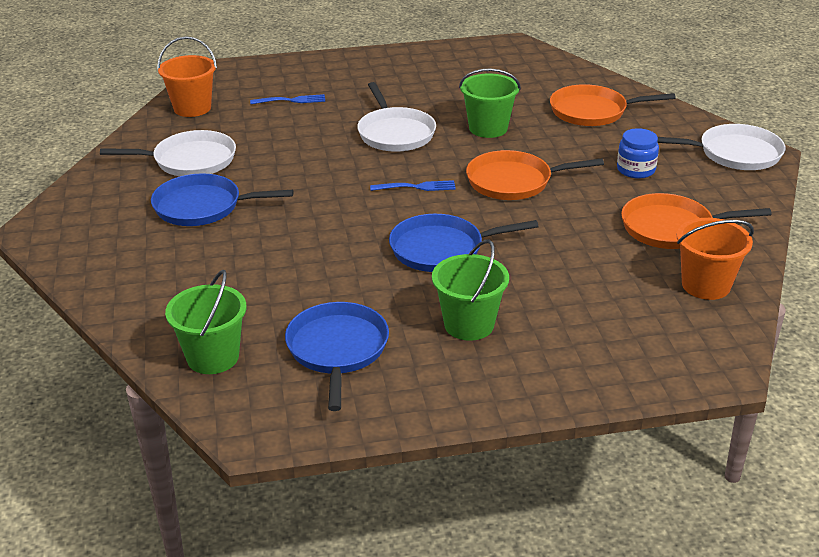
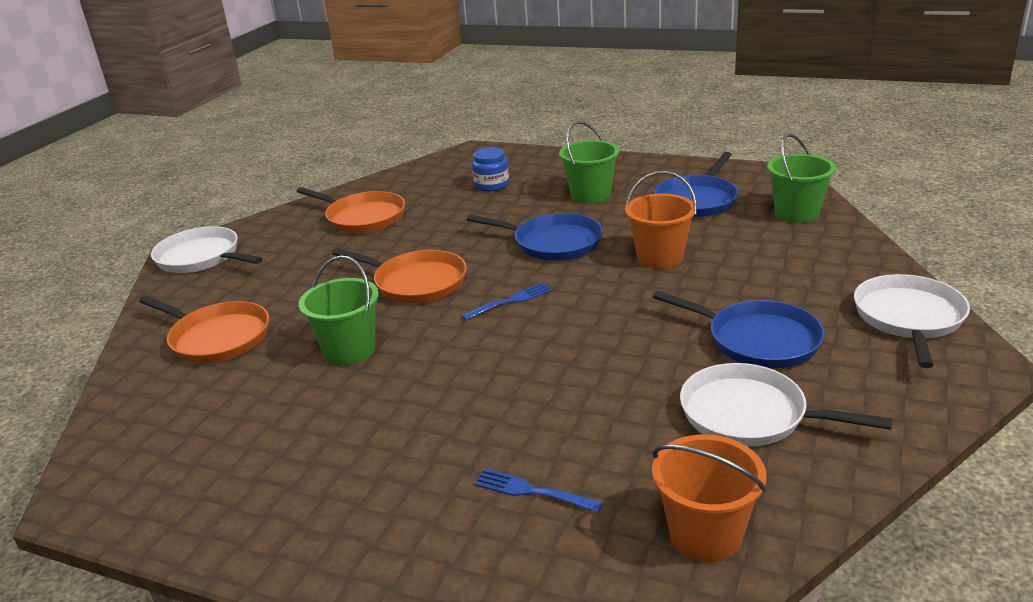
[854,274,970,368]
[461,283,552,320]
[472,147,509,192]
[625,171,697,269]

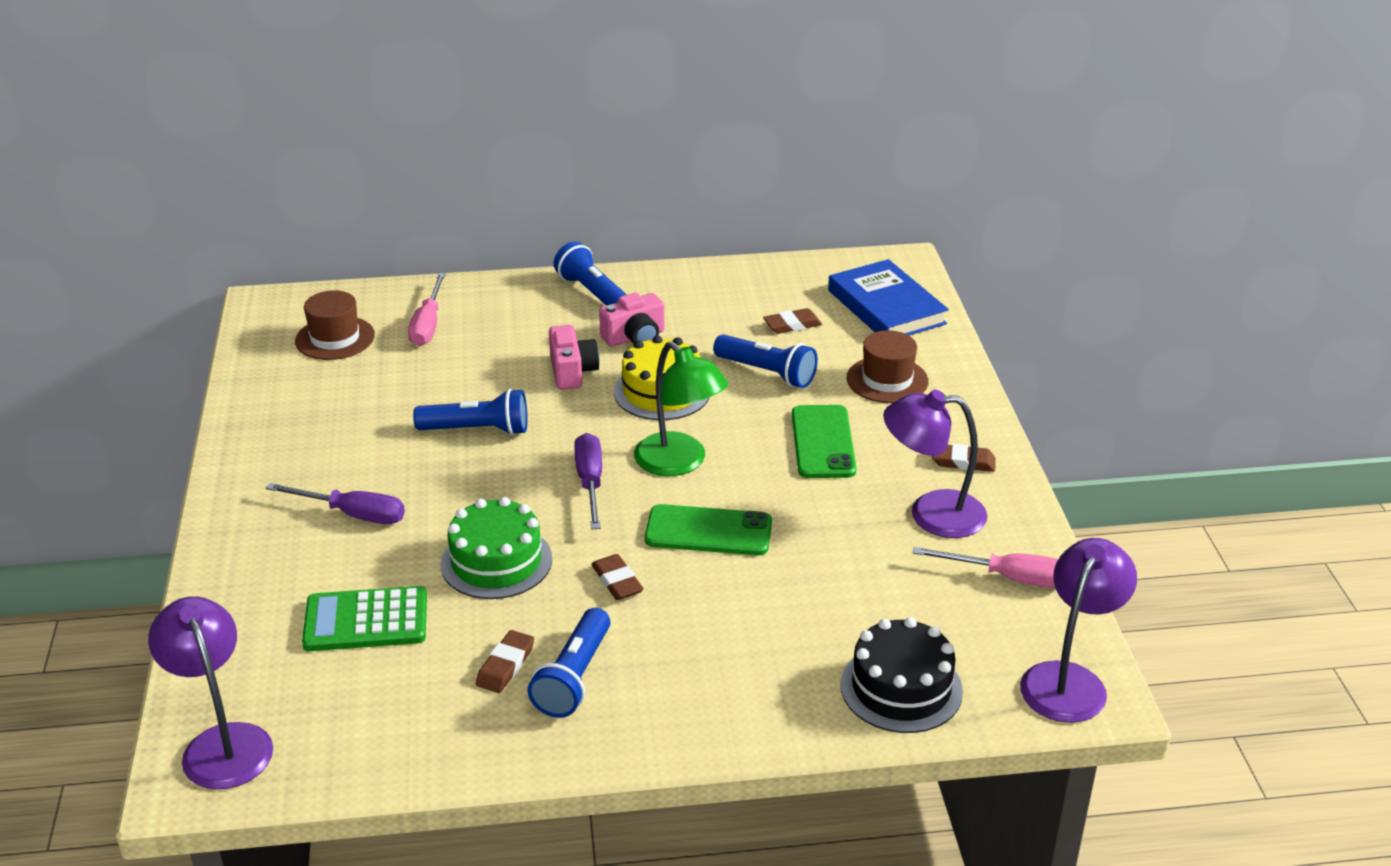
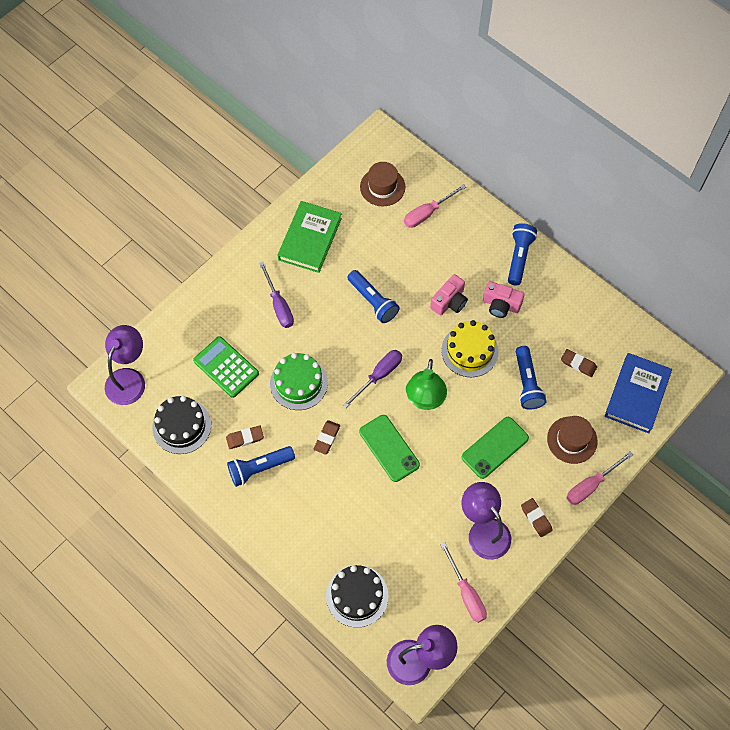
[152,396,211,454]
[277,201,342,273]
[566,452,633,505]

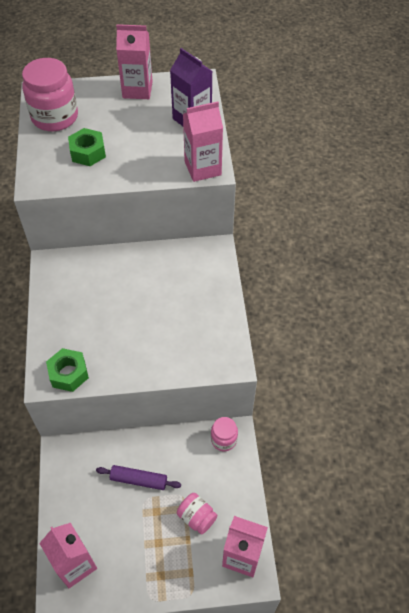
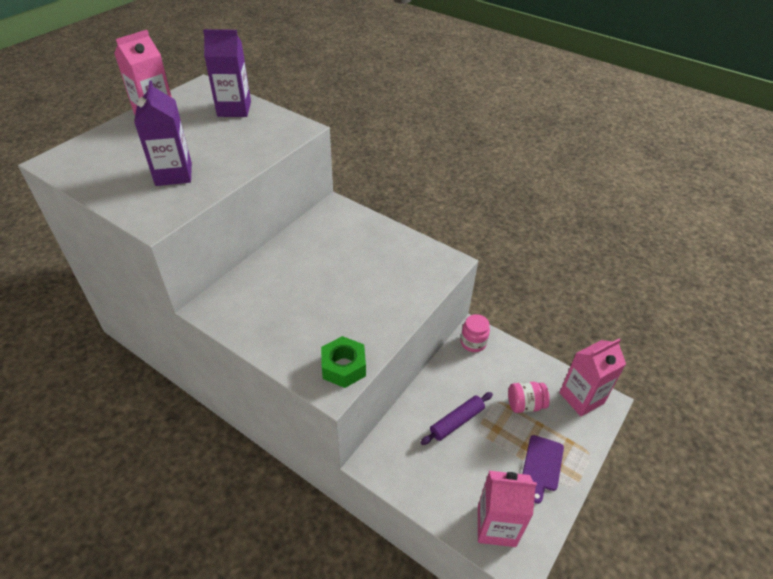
[22,58,78,131] (first image)
[134,80,192,186]
[183,102,223,182] (first image)
[522,435,564,504]

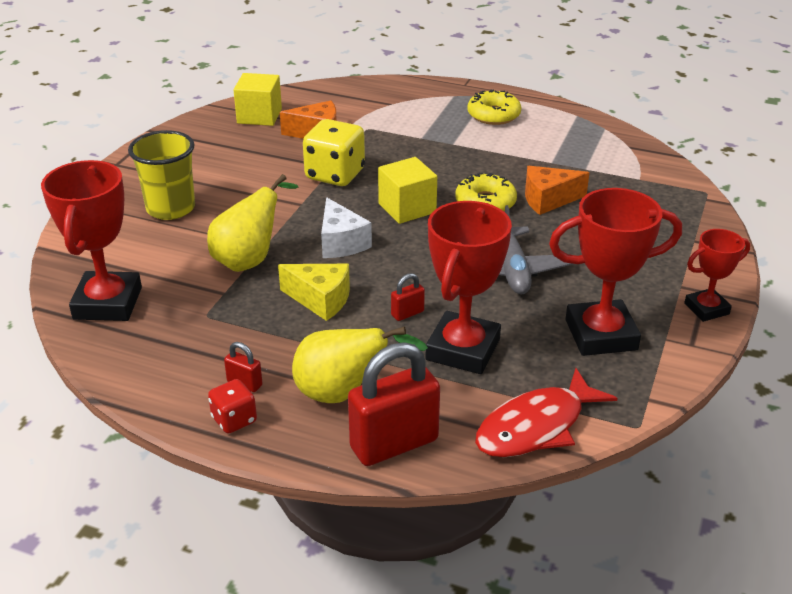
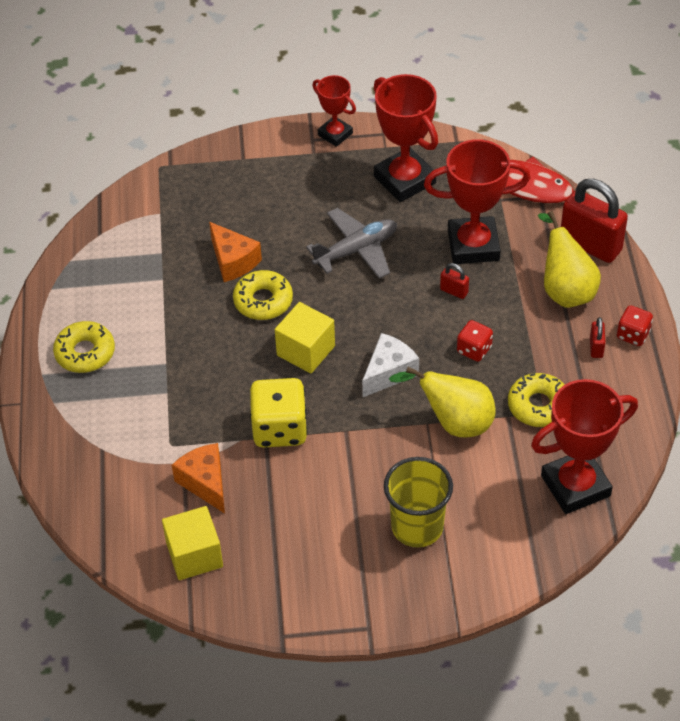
[457,320,493,362]
[508,373,565,427]

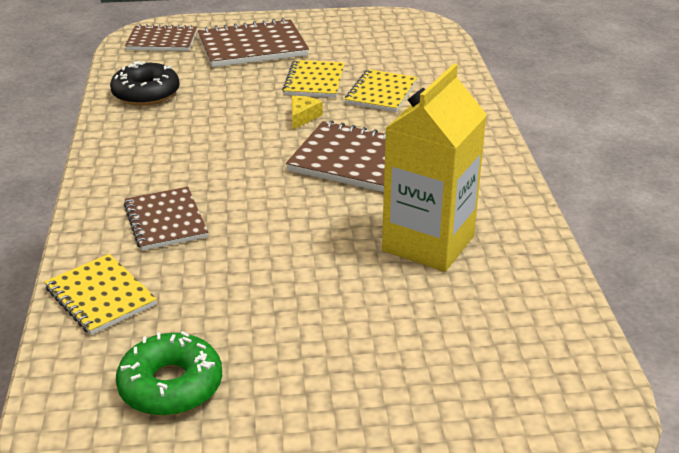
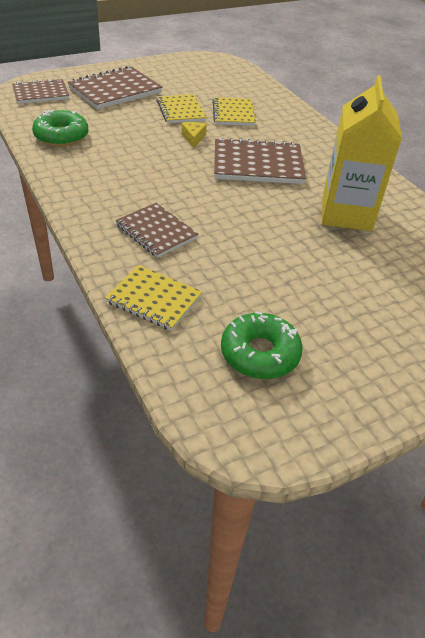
[32,110,88,146]

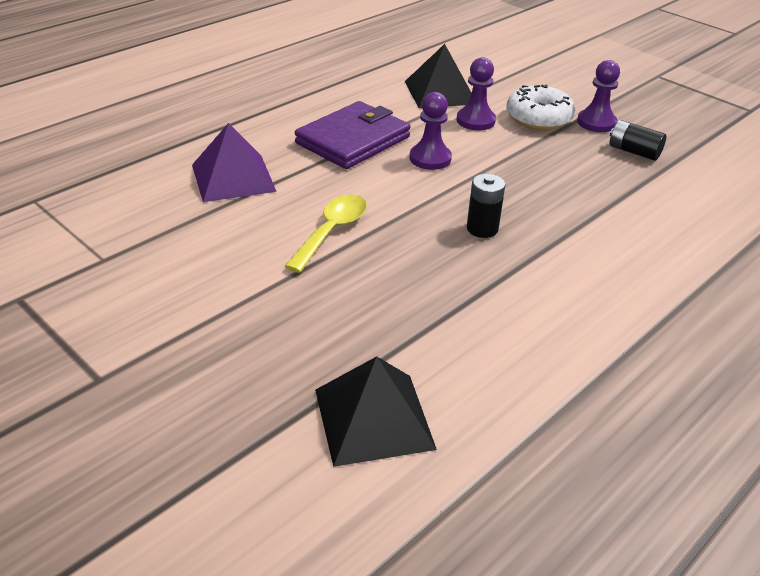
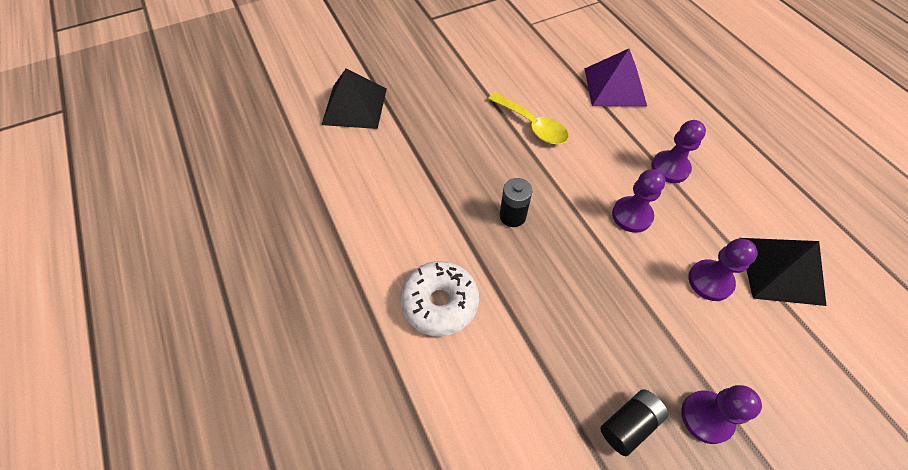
[651,120,706,183]
[400,261,479,336]

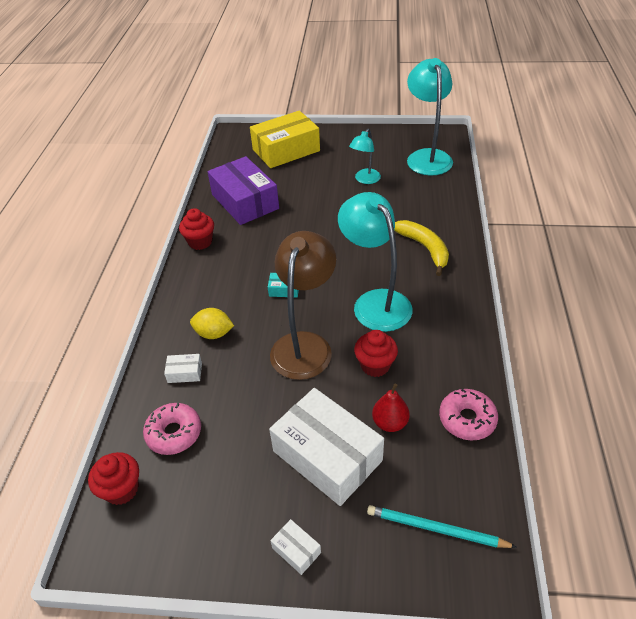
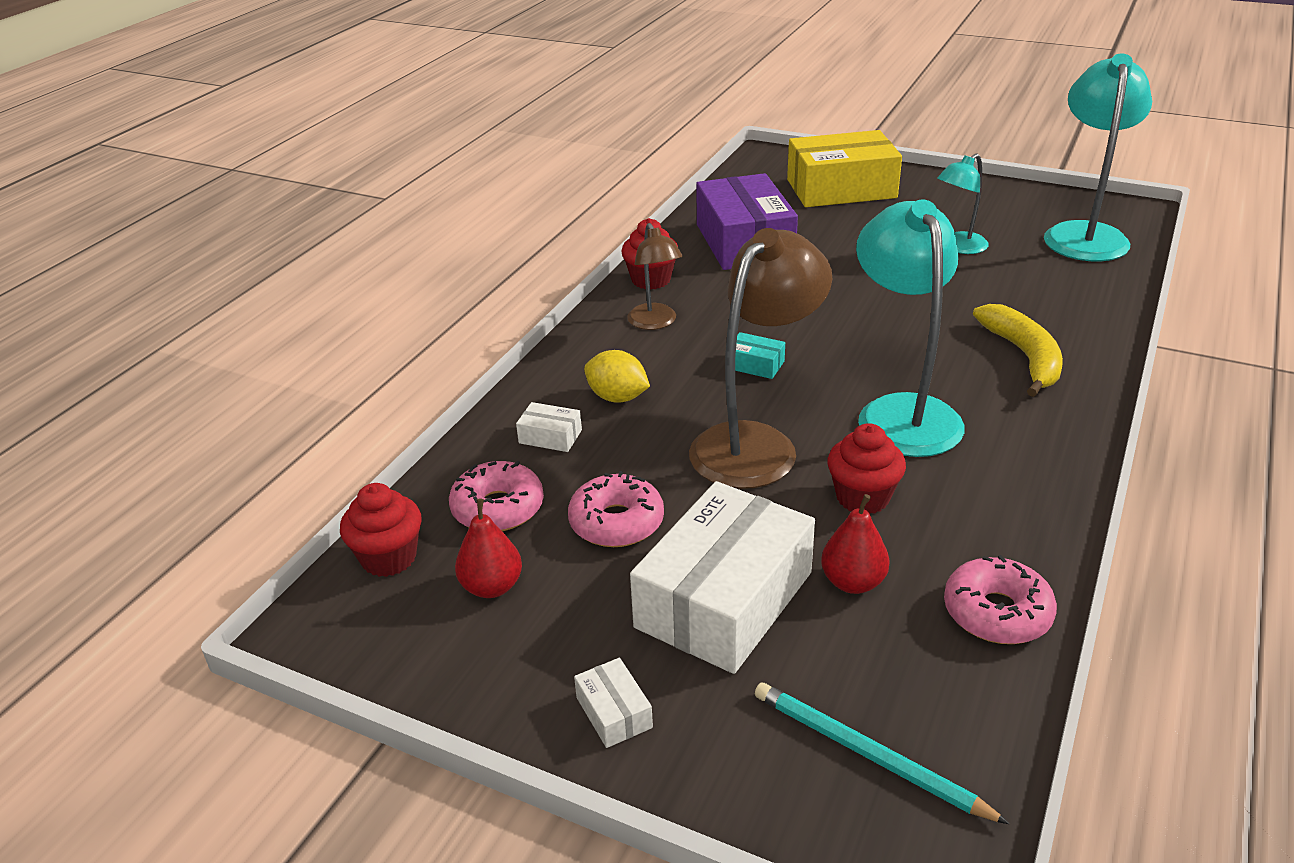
[630,481,815,674]
[455,499,522,598]
[568,471,664,547]
[627,223,683,330]

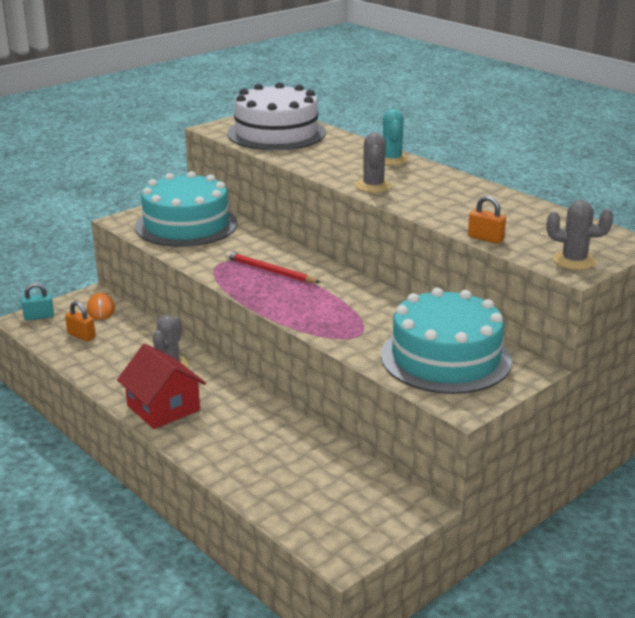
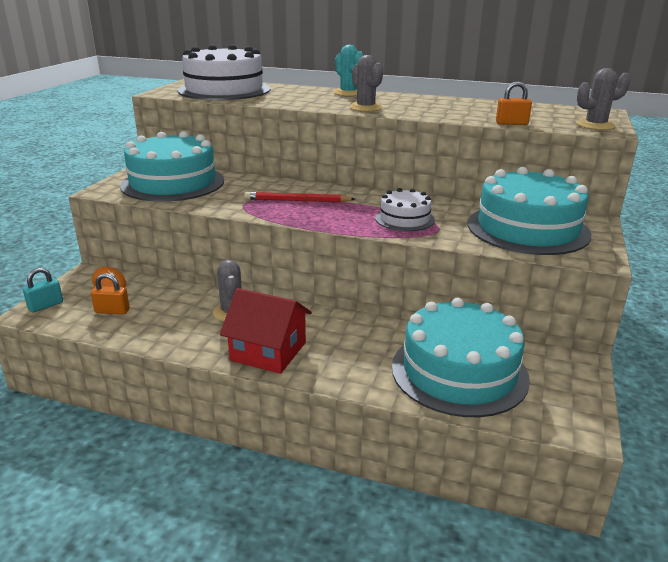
[375,188,435,231]
[392,298,530,417]

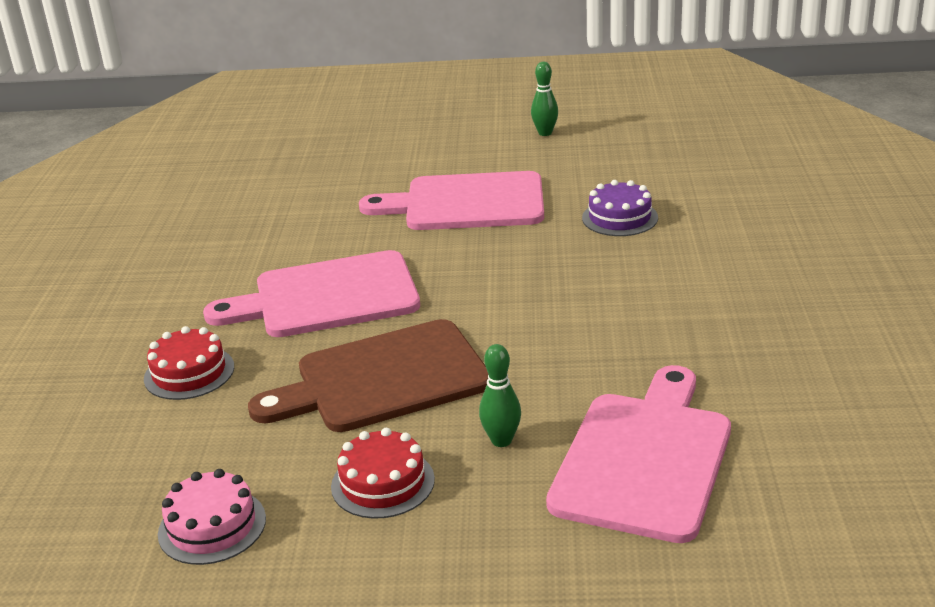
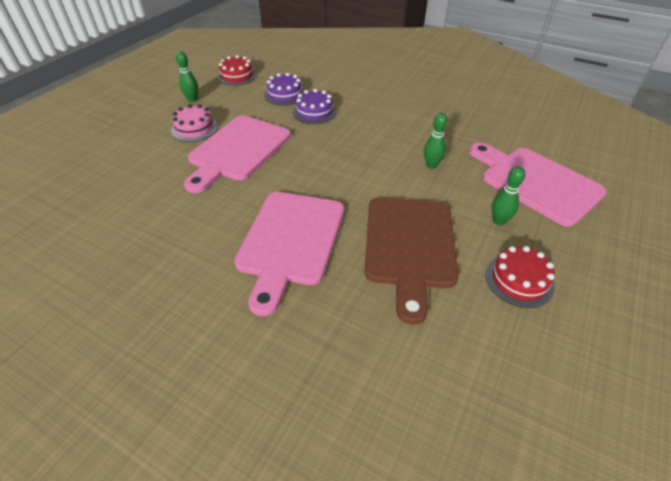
[217,55,257,86]
[171,104,218,142]
[264,73,304,106]
[424,113,448,169]

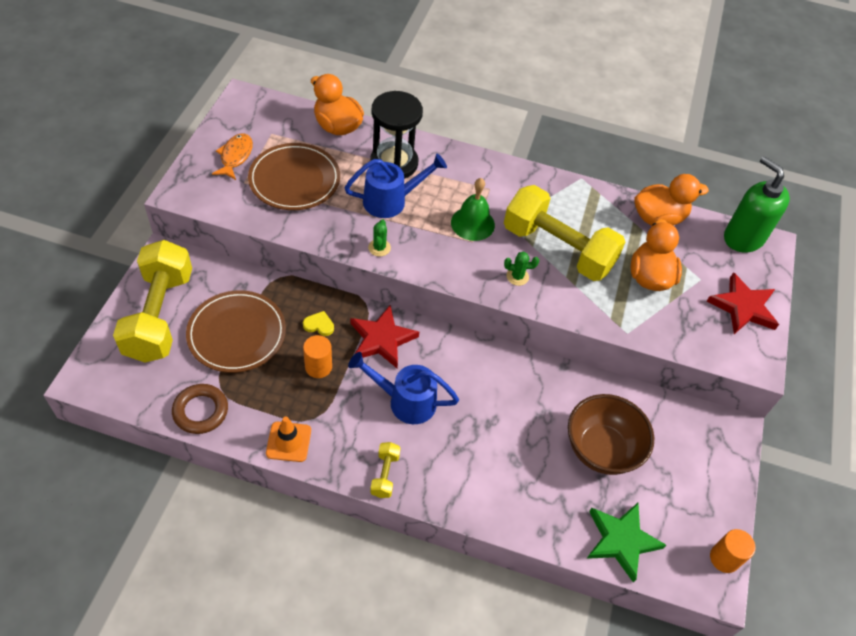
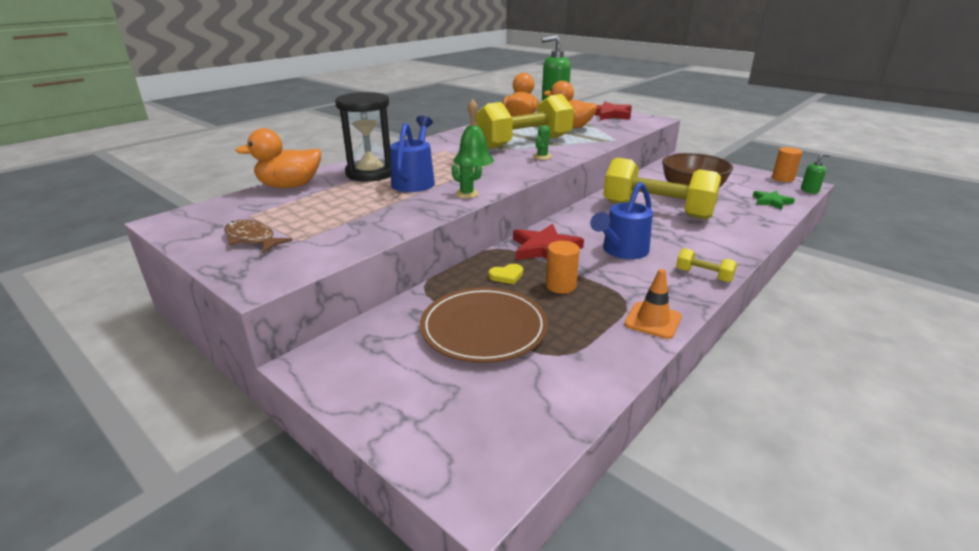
[603,158,721,219]
[172,384,228,434] (first image)
[224,219,293,253]
[248,143,340,210] (first image)
[489,264,523,284]
[753,191,795,210]
[801,153,830,194]

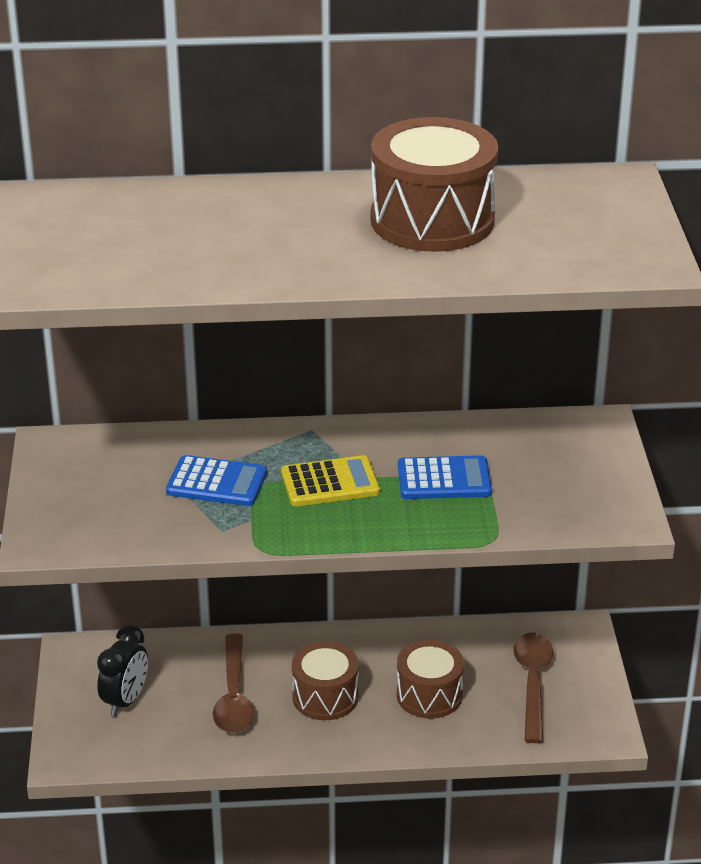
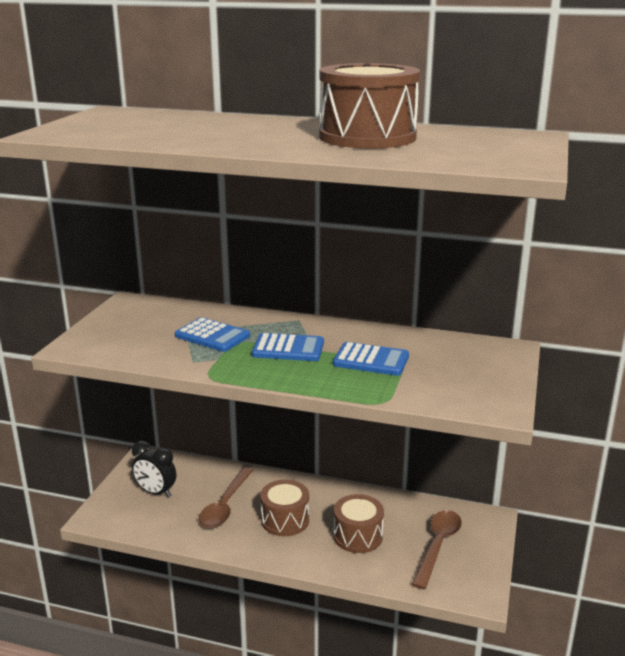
[132,441,176,498]
[252,333,324,361]

